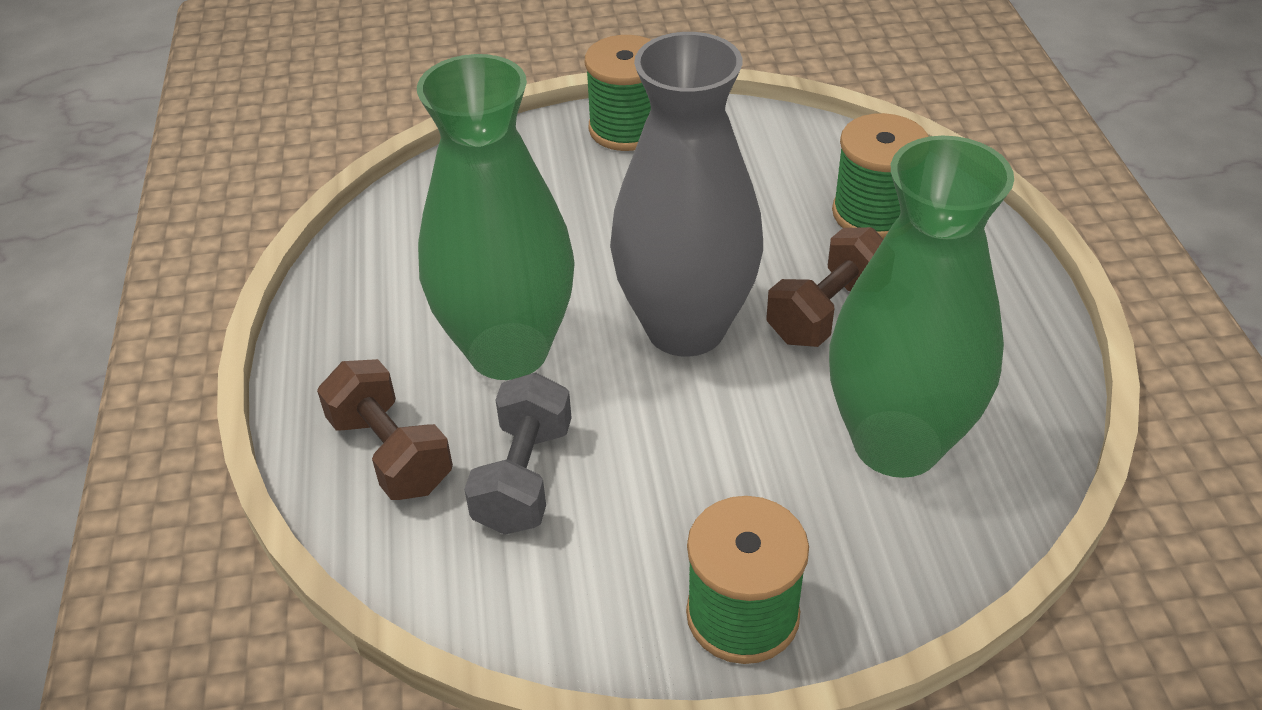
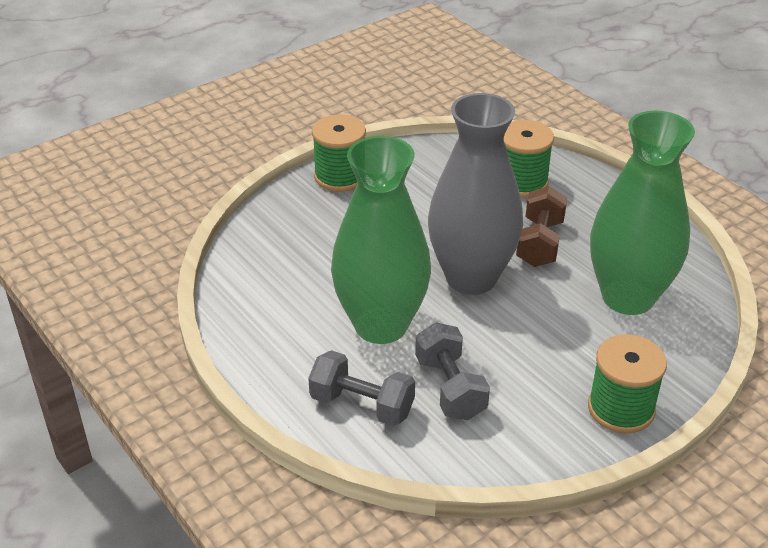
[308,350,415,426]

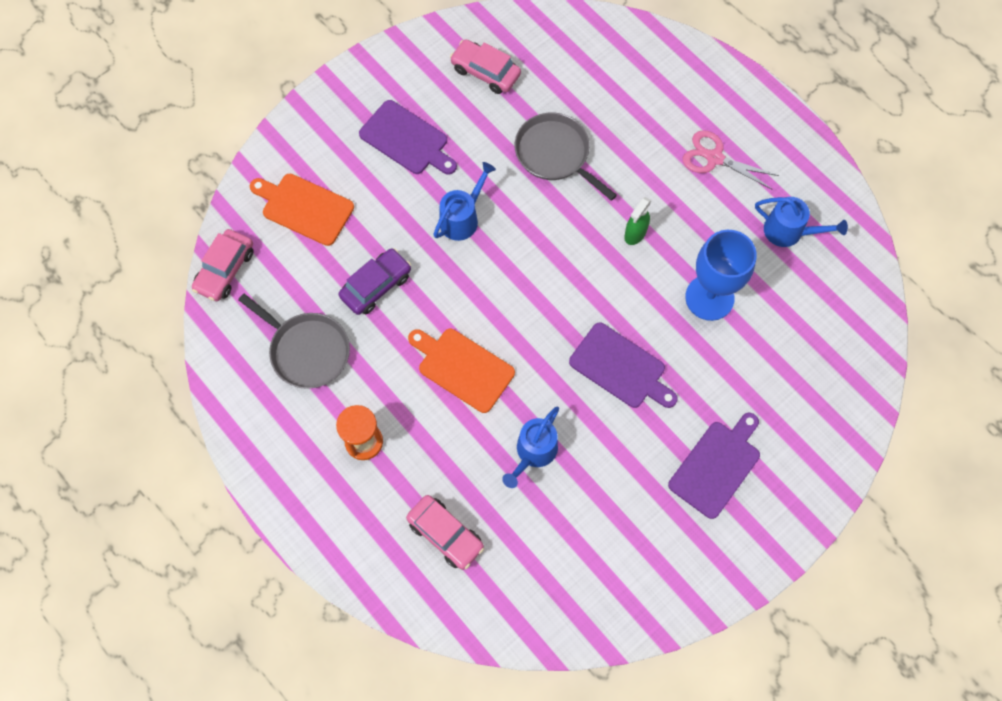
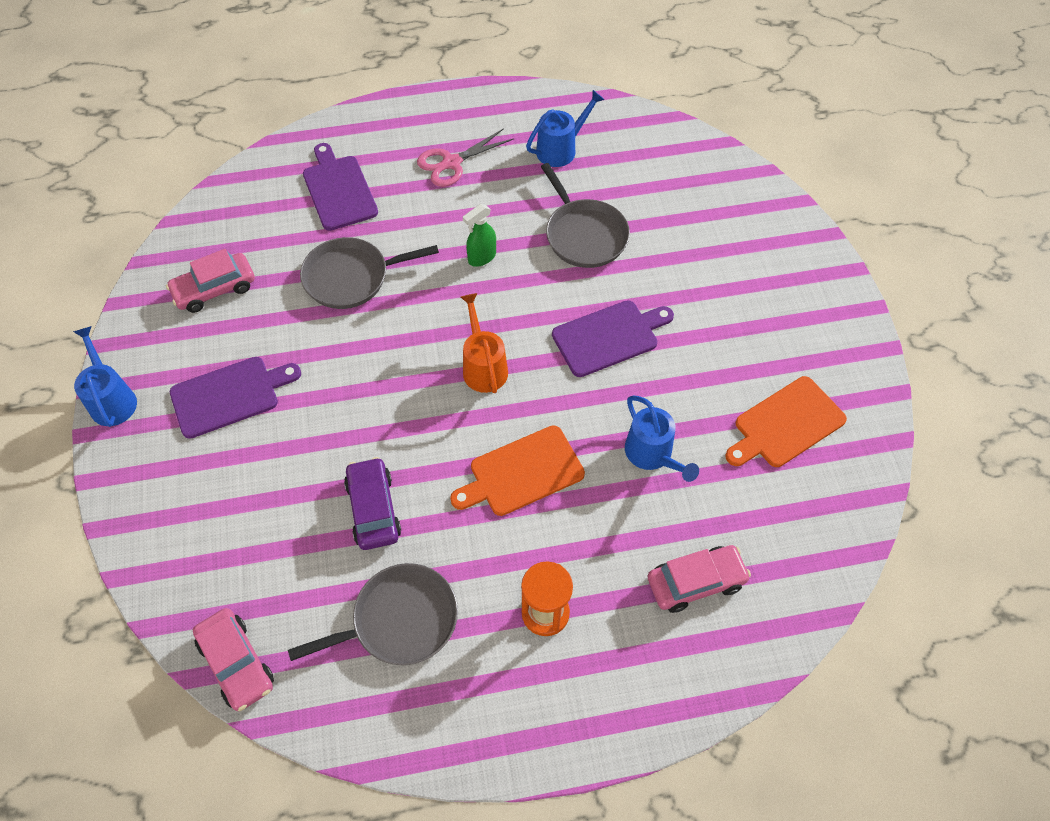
[725,376,847,467]
[73,326,137,427]
[463,204,496,267]
[303,143,378,231]
[541,163,630,268]
[461,293,508,393]

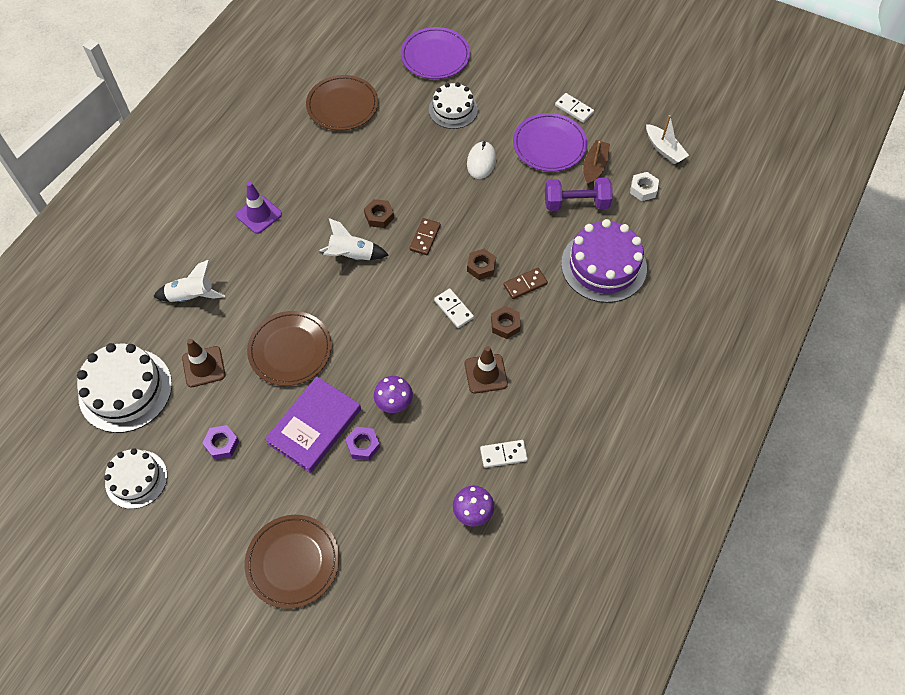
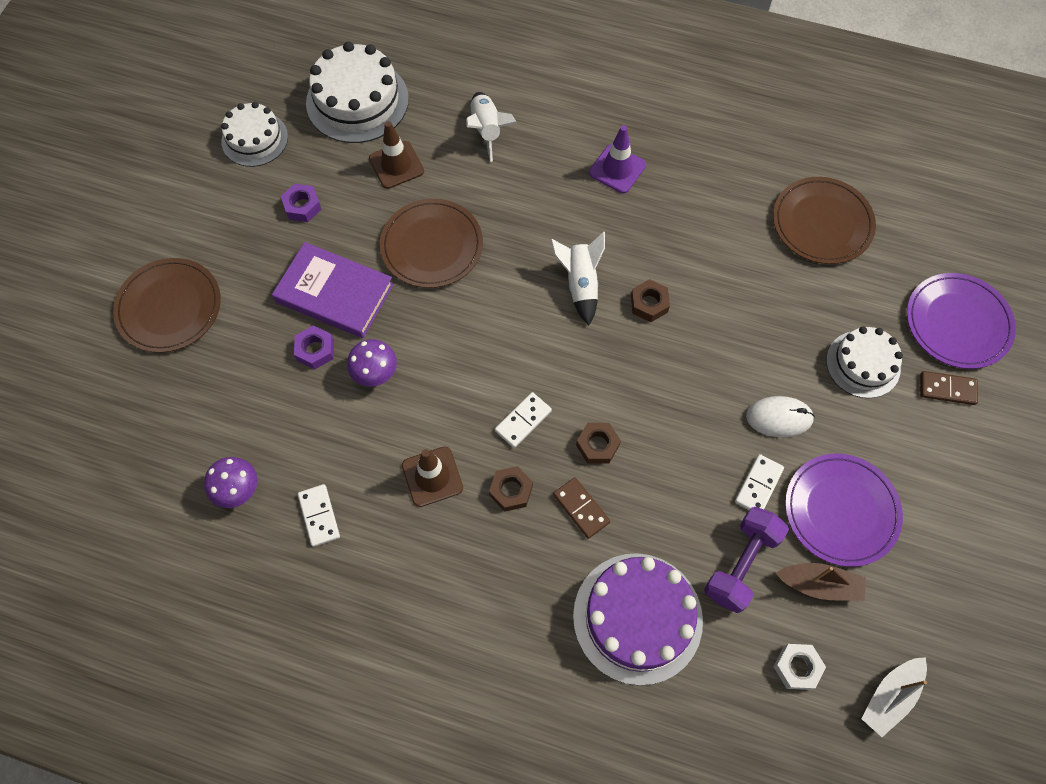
[920,371,978,405]
[704,507,789,613]
[735,454,784,510]

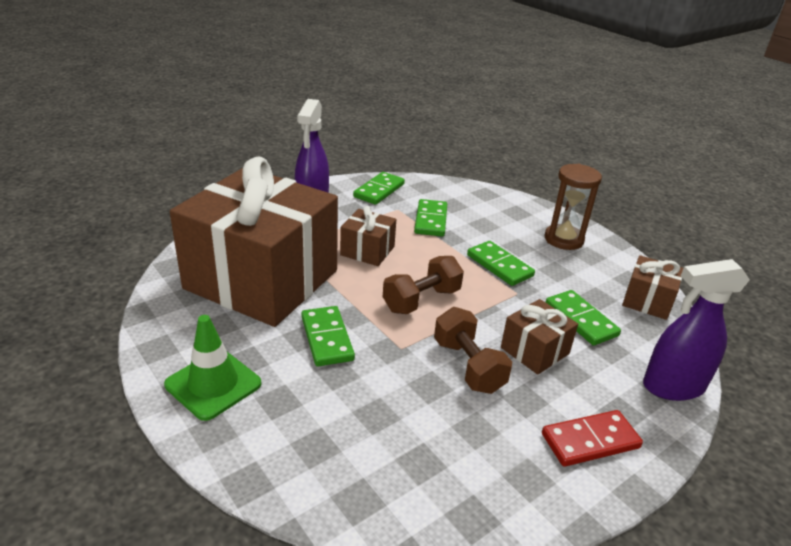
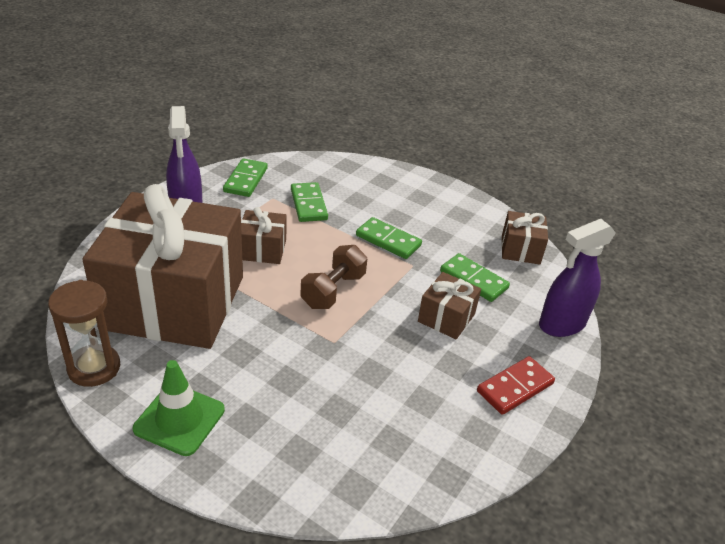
[301,306,355,366] (first image)
[434,307,512,394] (first image)
[48,280,120,387]

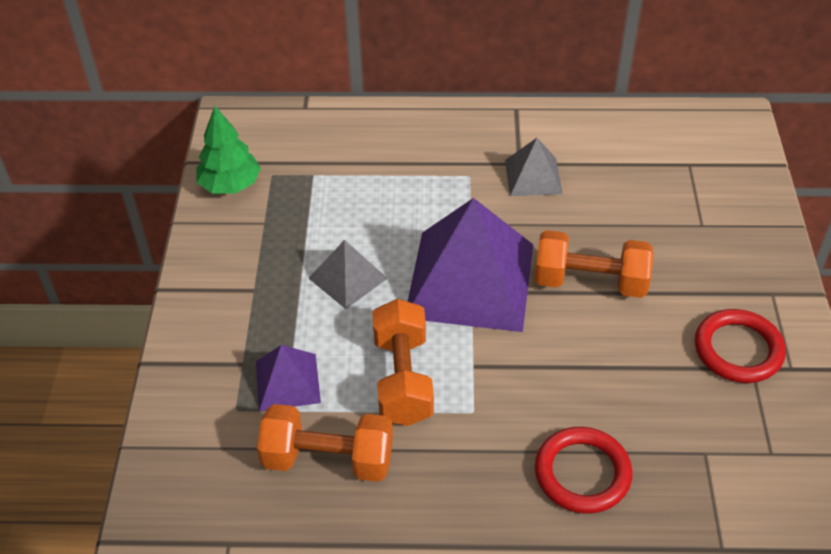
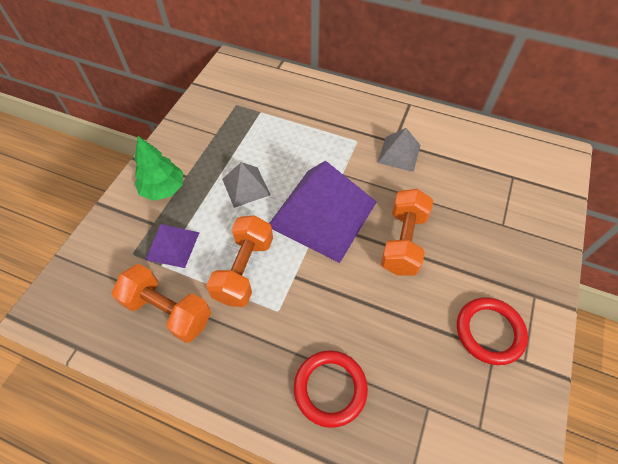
[135,136,183,201]
[381,189,433,276]

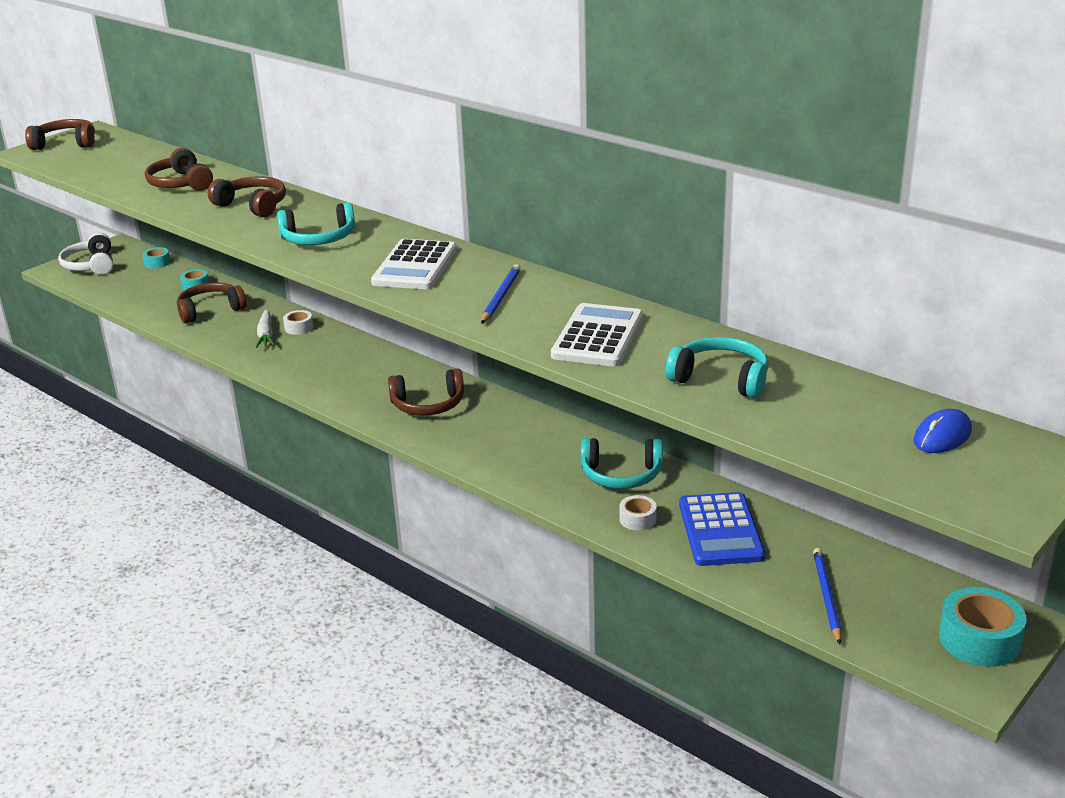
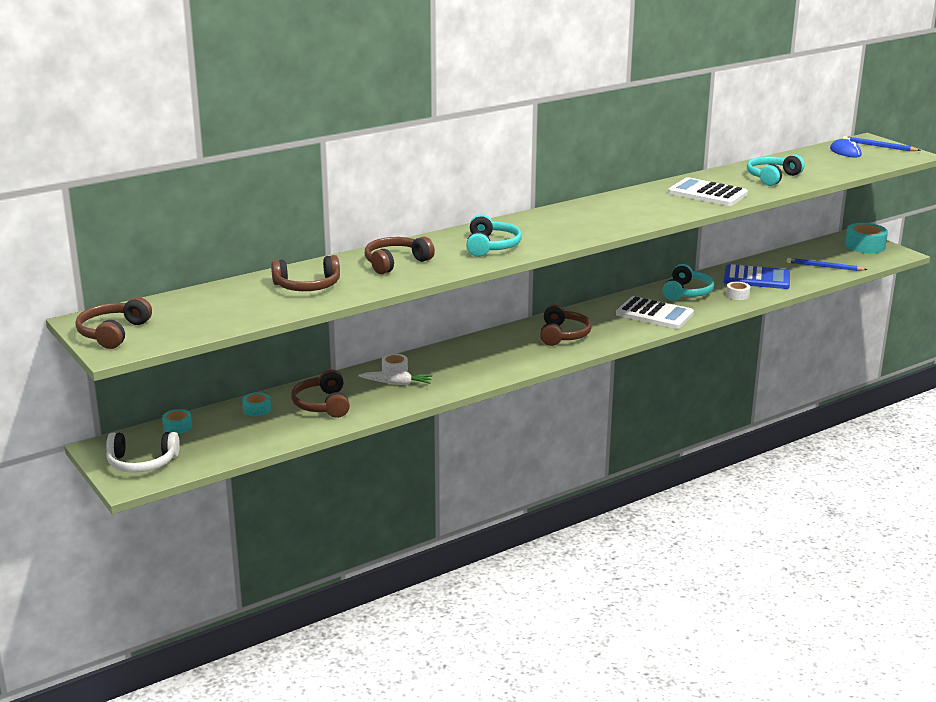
[616,296,694,329]
[843,136,921,151]

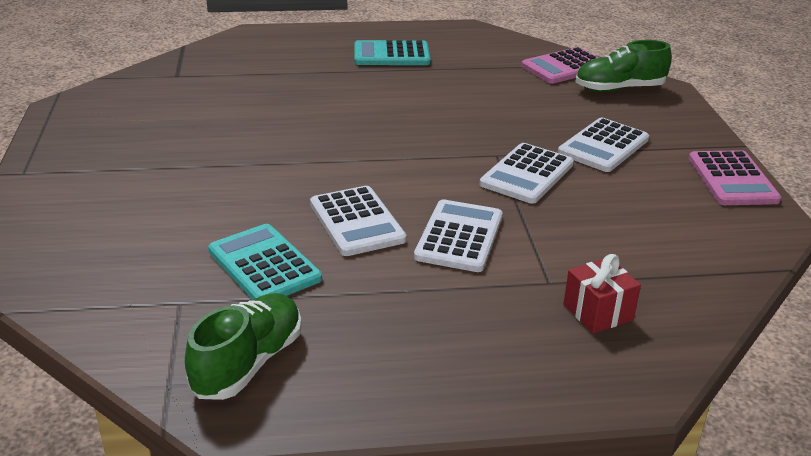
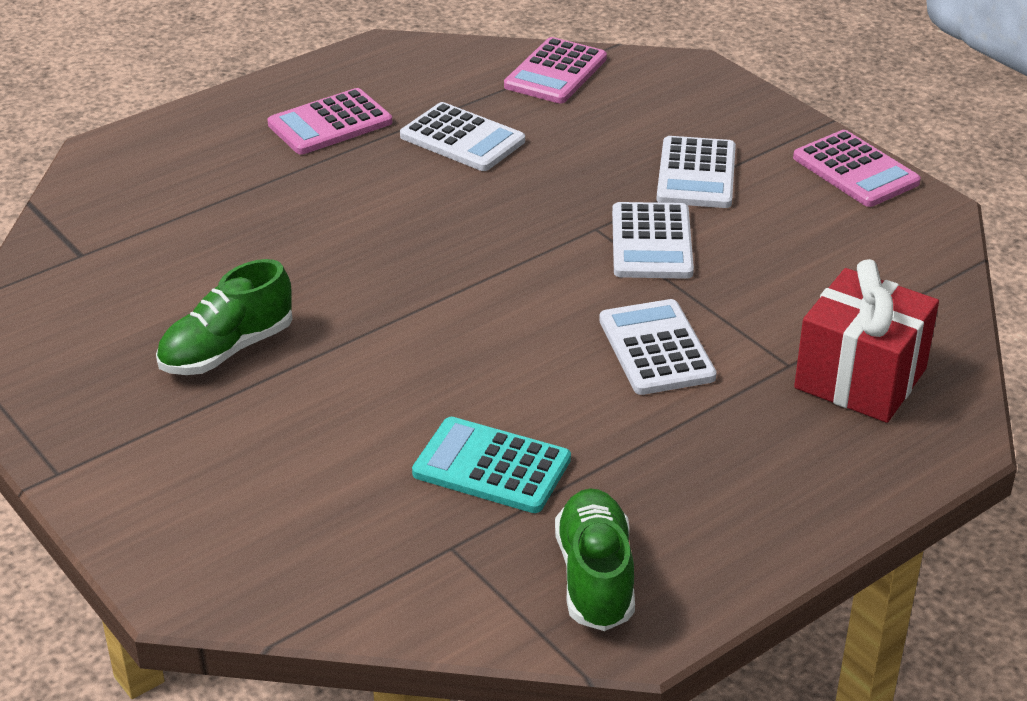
[400,102,525,171]
[267,88,392,154]
[794,259,939,423]
[156,259,292,375]

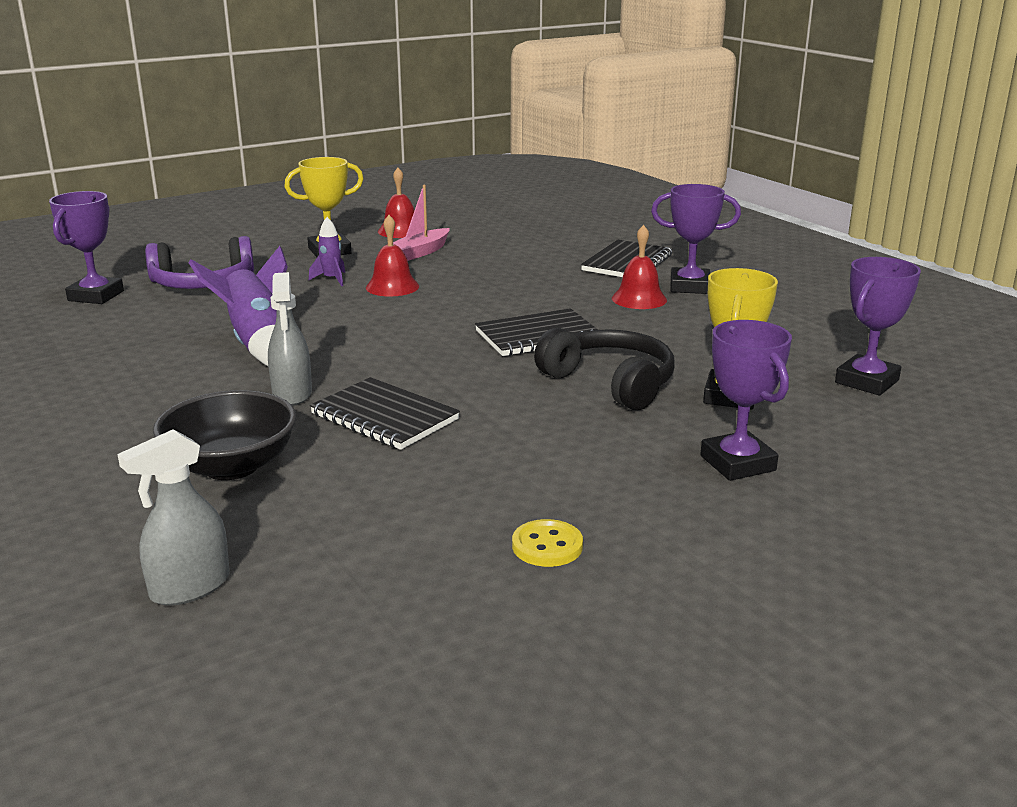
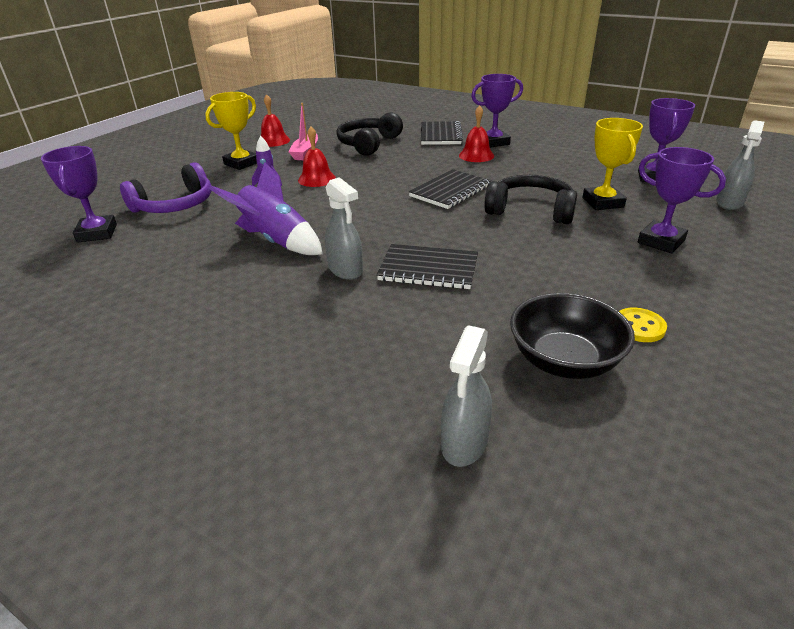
[510,293,635,379]
[336,112,403,156]
[716,120,764,210]

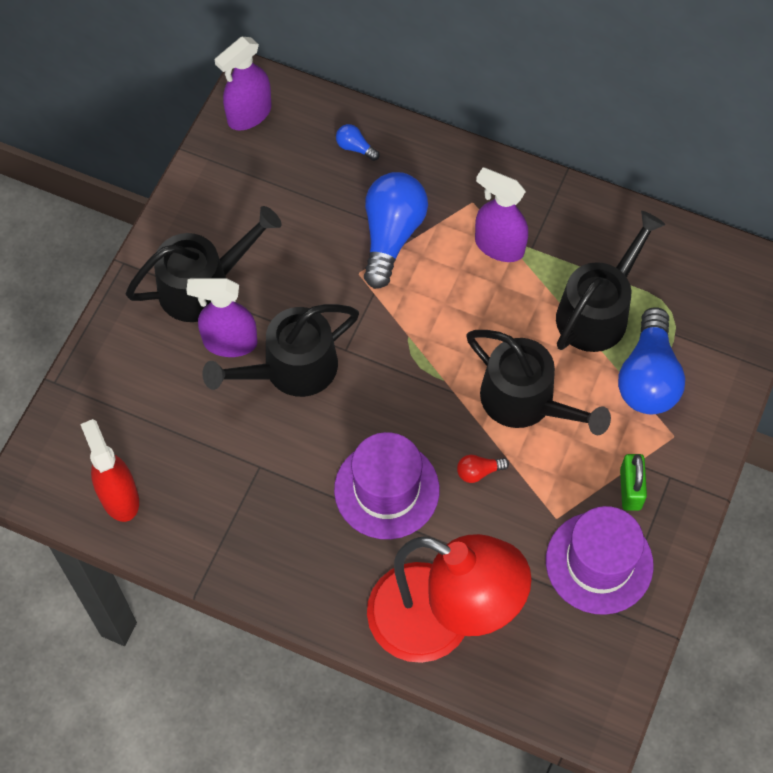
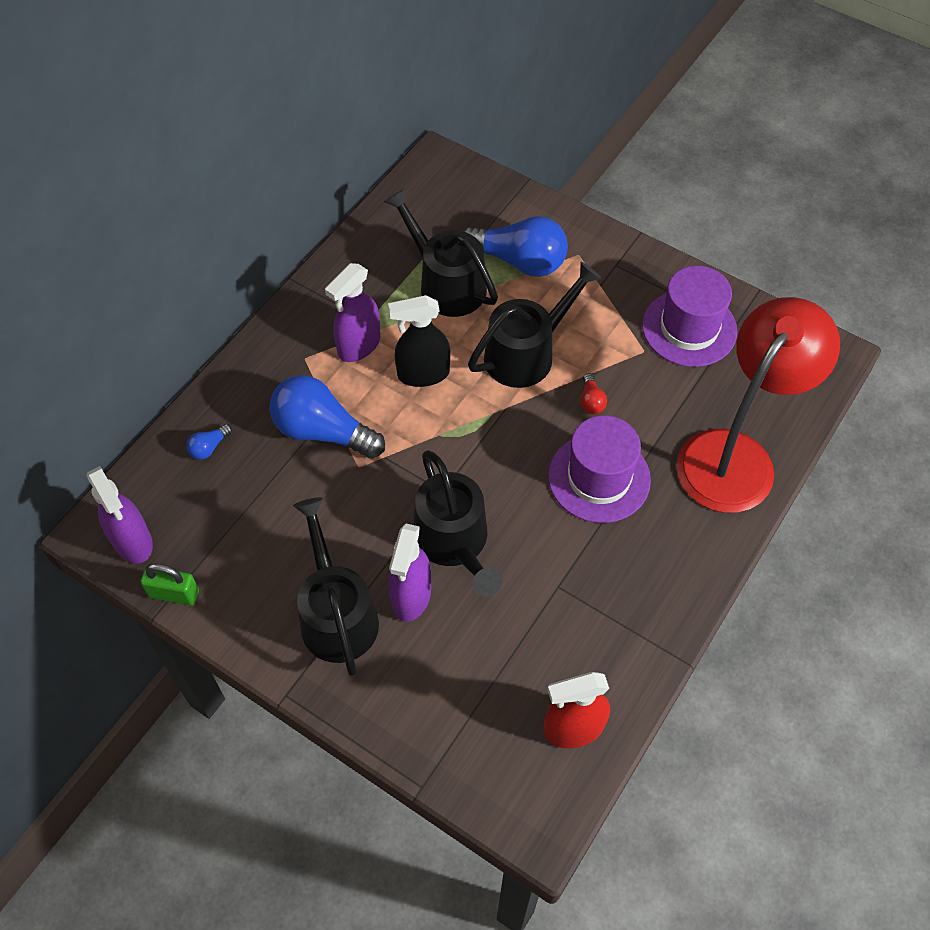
[140,563,199,606]
[388,295,450,387]

